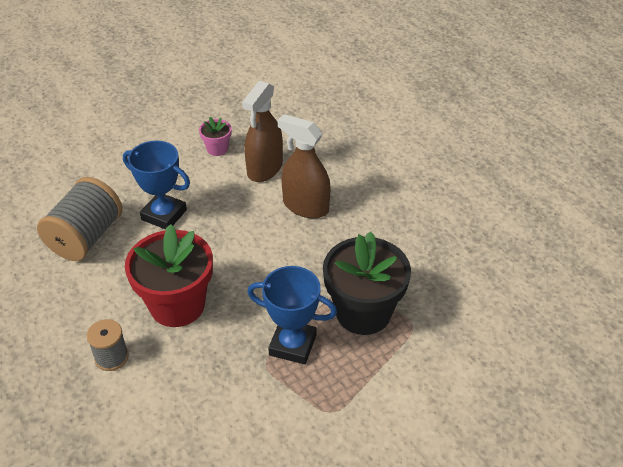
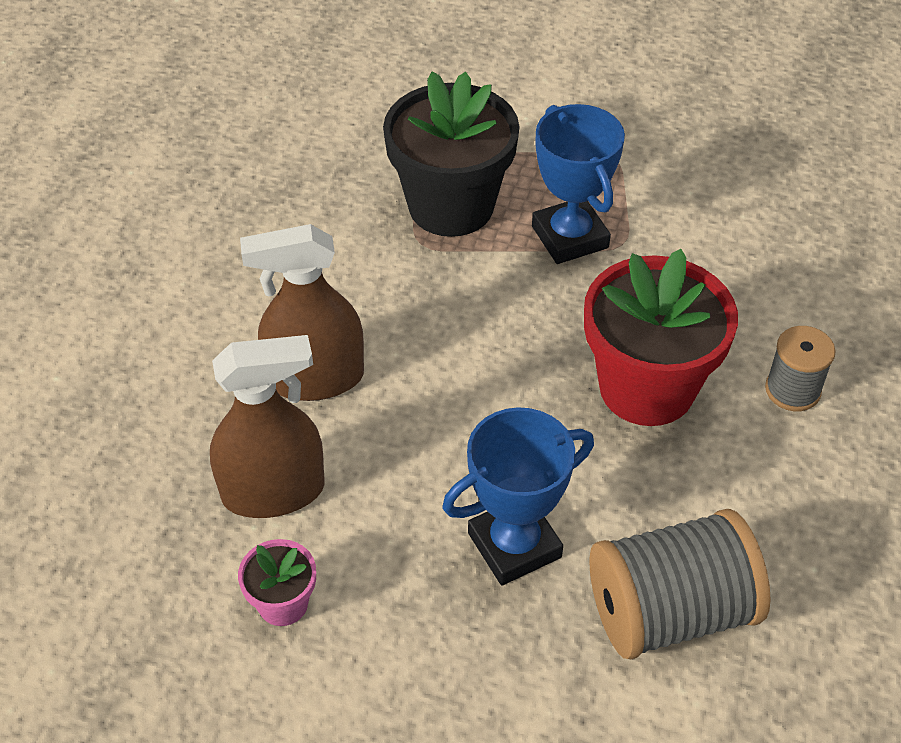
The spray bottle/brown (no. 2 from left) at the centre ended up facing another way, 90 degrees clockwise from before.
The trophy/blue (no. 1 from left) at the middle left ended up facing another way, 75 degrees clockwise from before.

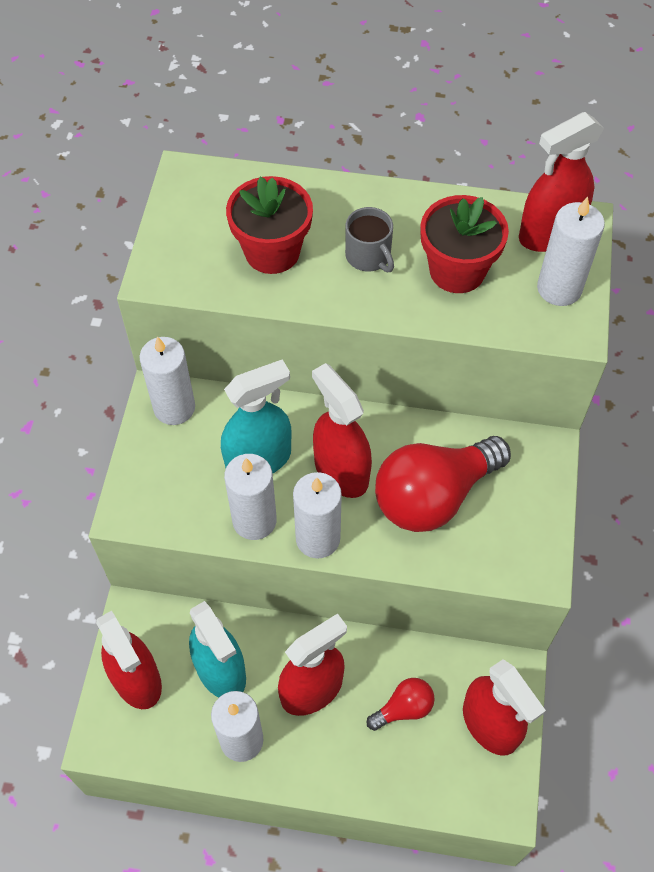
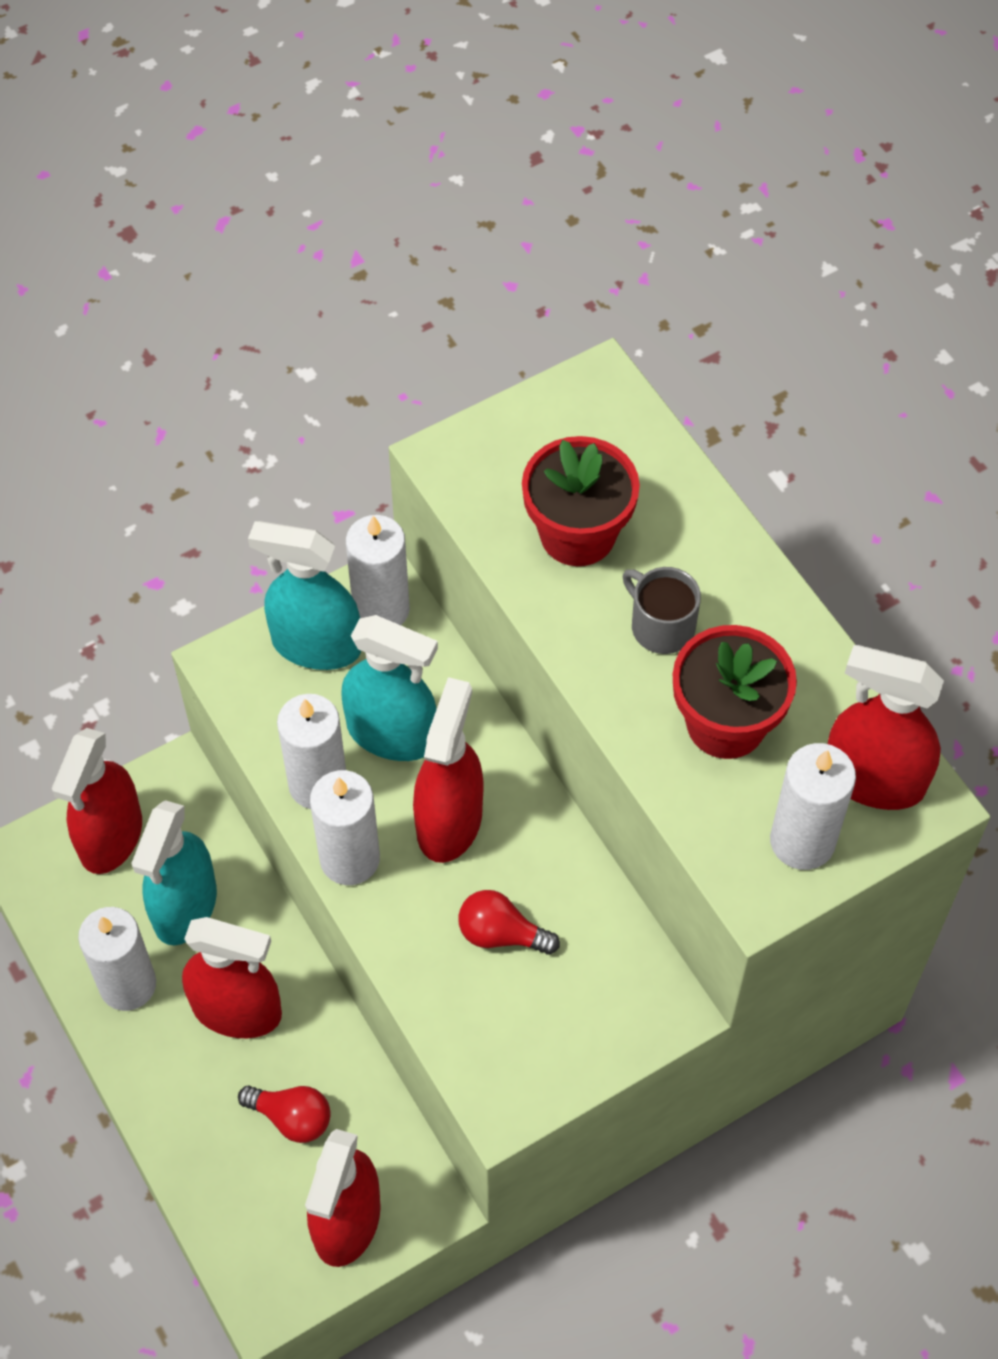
The mug/grey at the top centre ended up facing another way, 120 degrees clockwise from before.
The size of the light bulb/red (no. 2 from left) at the middle right changed by a factor of 0.48.
The second view gained the spray bottle/turquoise (no. 2 from left) at the middle left.

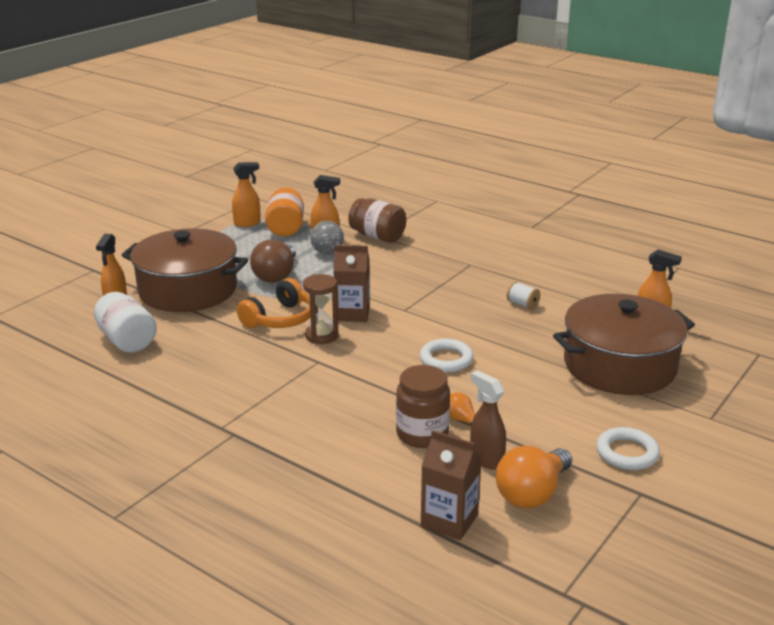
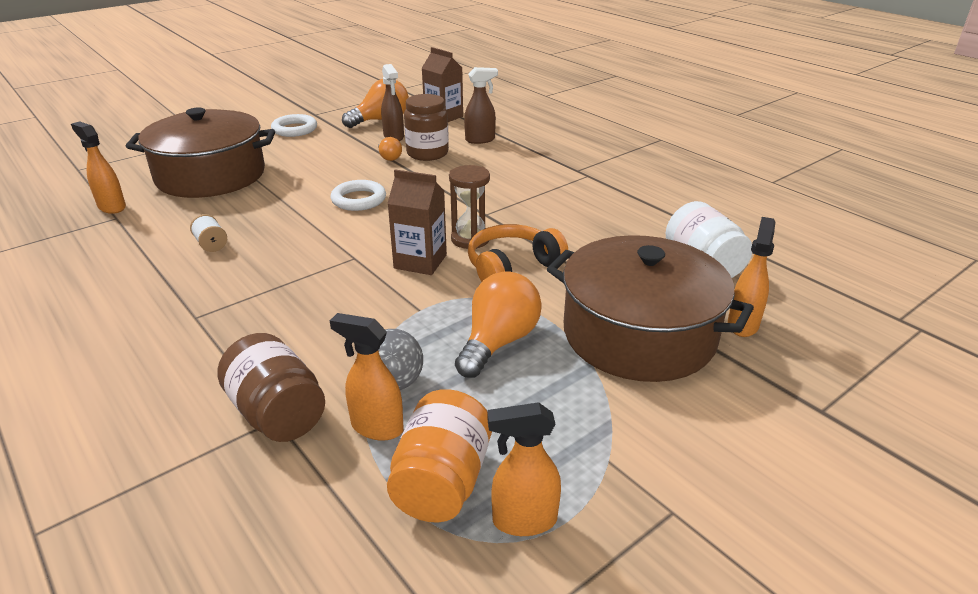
What was the light bulb/brown at the centre turned into the light bulb/orange (no. 3 from left) at the centre.
The second view gained the spray bottle/brown (no. 2 from left) at the top centre.

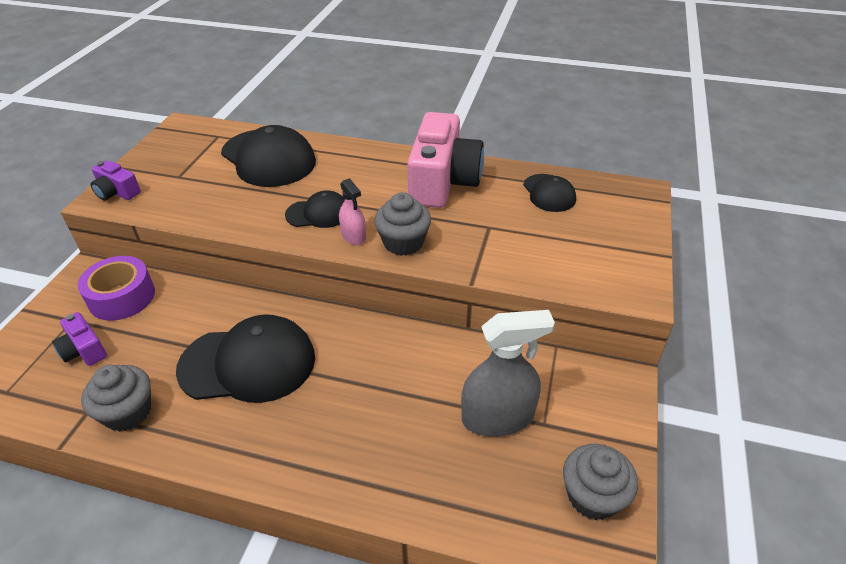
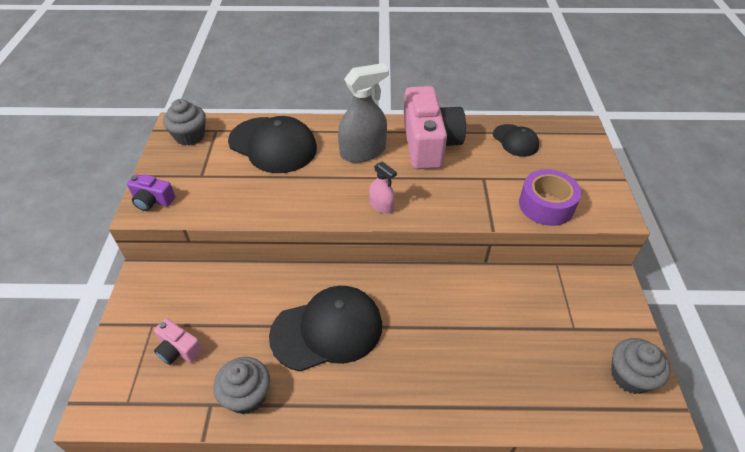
The second view lost the cap/black (no. 3 from left) at the centre.
The cupcake/grey (no. 2 from left in the first image) ended up elsewhere, having gone from the centre to the top left.
The tape/purple ended up elsewhere, having gone from the middle left to the middle right.
The spray bottle/grey ended up elsewhere, having gone from the centre to the top centre.
What was the camera/purple (no. 1 from left) at the middle left turned into the camera/pink (no. 1 from left) at the bottom left.

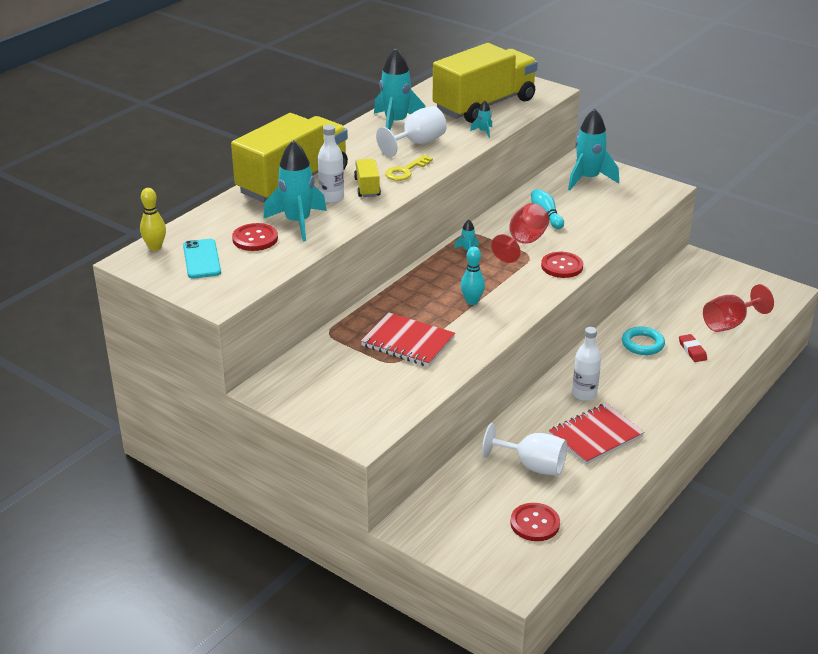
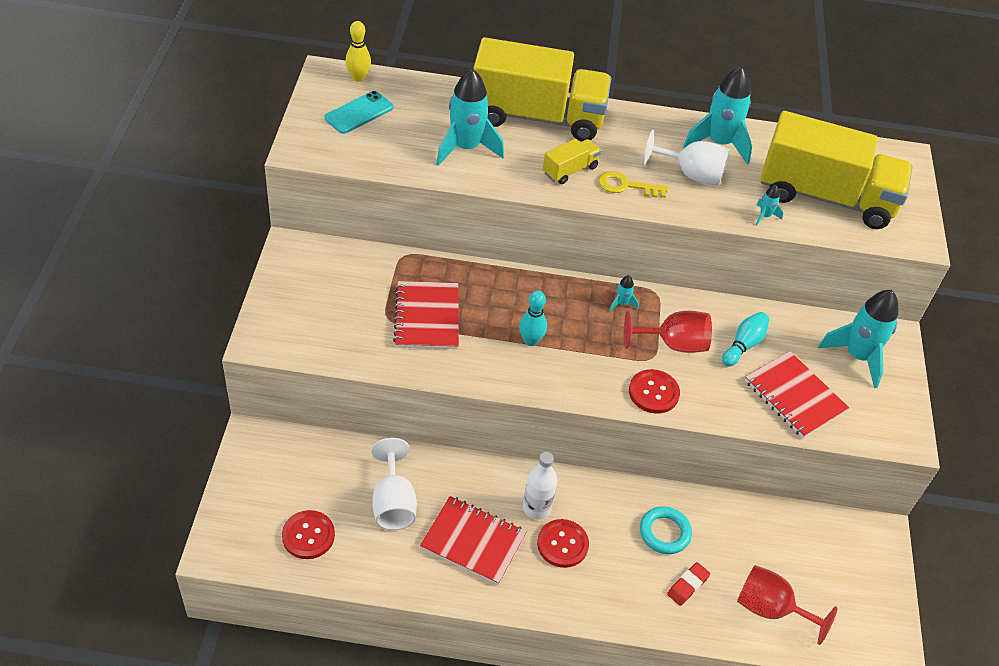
The second view lost the bottle/white (no. 1 from left) at the top centre.
The button/red (no. 1 from left in the first image) ended up elsewhere, having gone from the middle left to the bottom centre.
The second view gained the notebook/red (no. 3 from left) at the middle right.

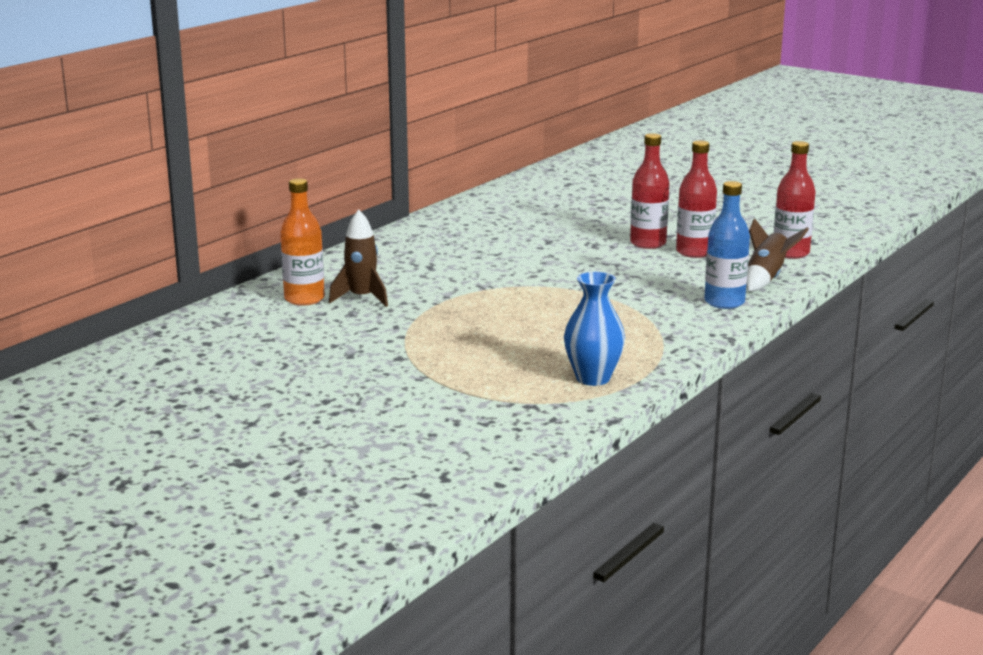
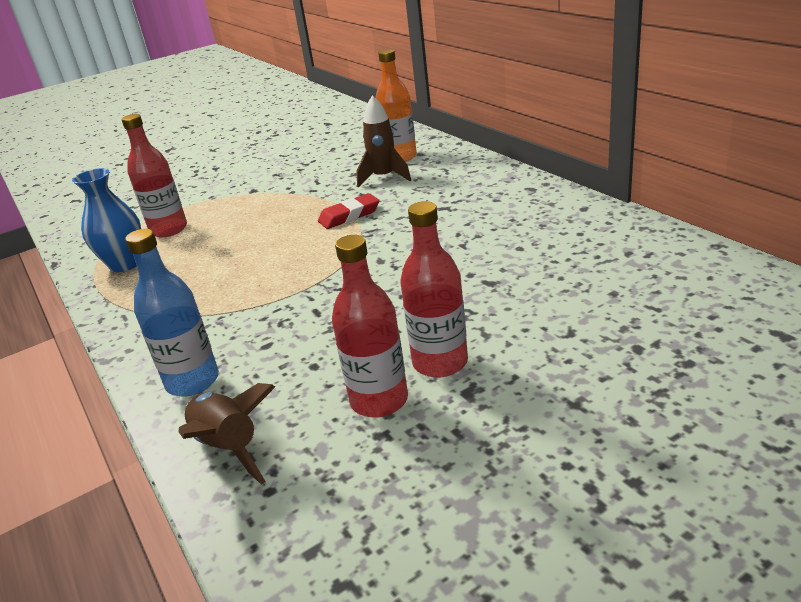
The bottle/red (no. 3 from left in the first image) ended up elsewhere, having gone from the top right to the top left.
The second view gained the eraser/red at the centre.

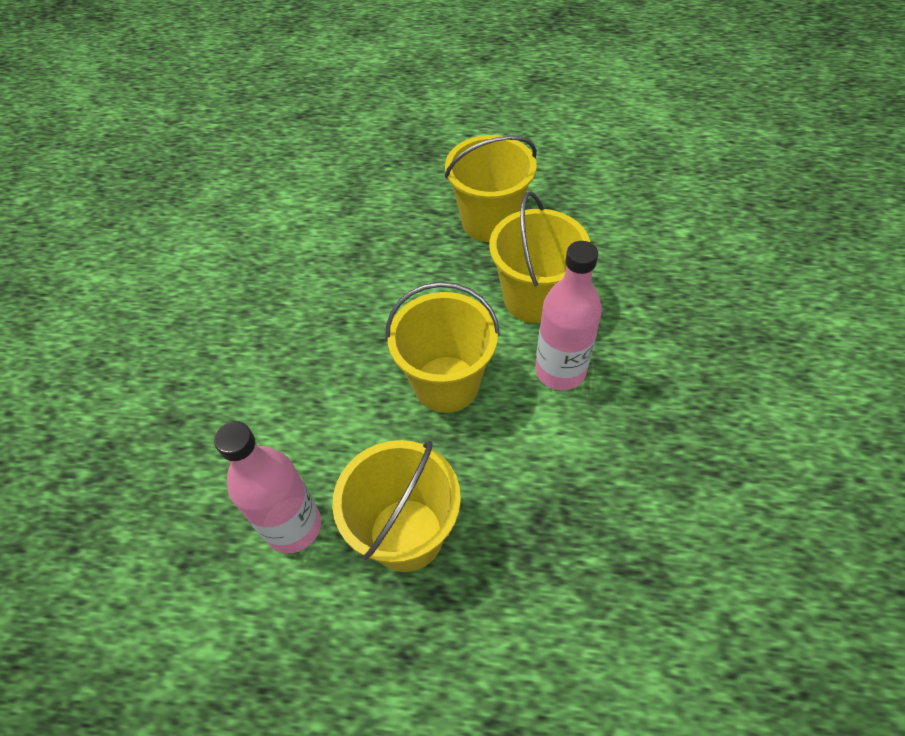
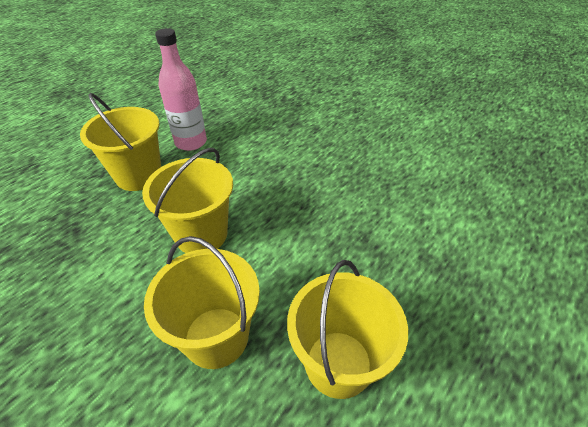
The second view lost the bottle/pink (no. 2 from left) at the centre.

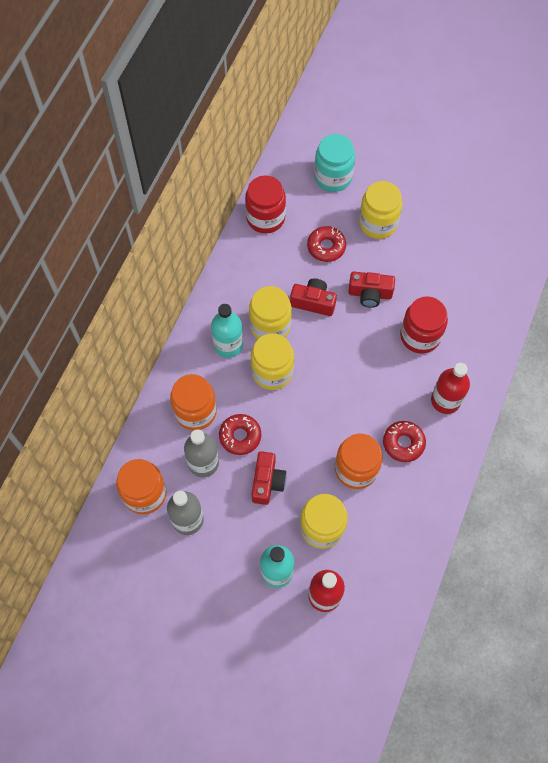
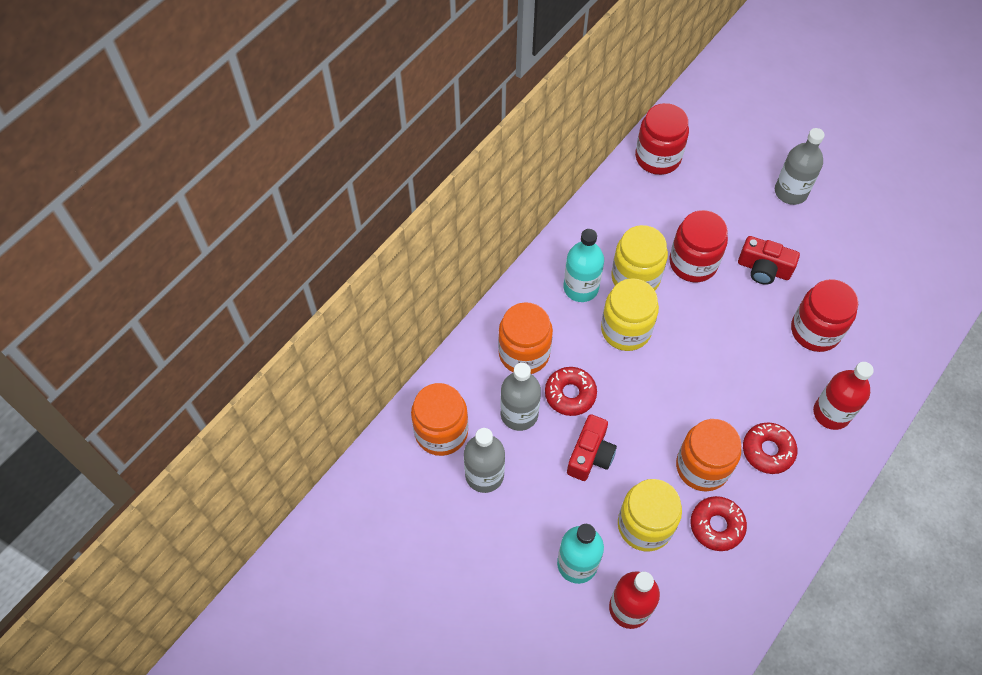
The second view lost the jar/turquoise at the top centre.
Where the jar/yellow (no. 4 from left) stood at the top right, the bottle/grey (no. 3 from left) came to stand at the top right.
The donut/red (no. 2 from left) ended up elsewhere, having gone from the top centre to the bottom right.
Where the camera/red (no. 2 from left) stood at the centre, the jar/red (no. 2 from left) came to stand at the middle right.

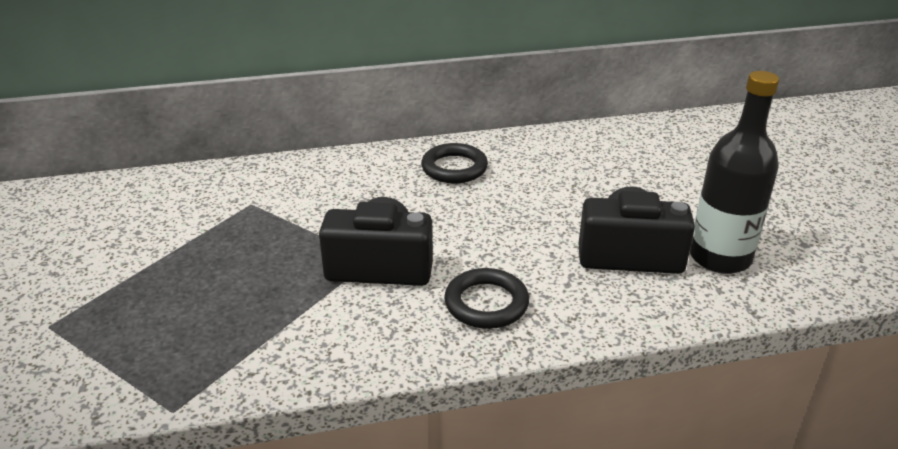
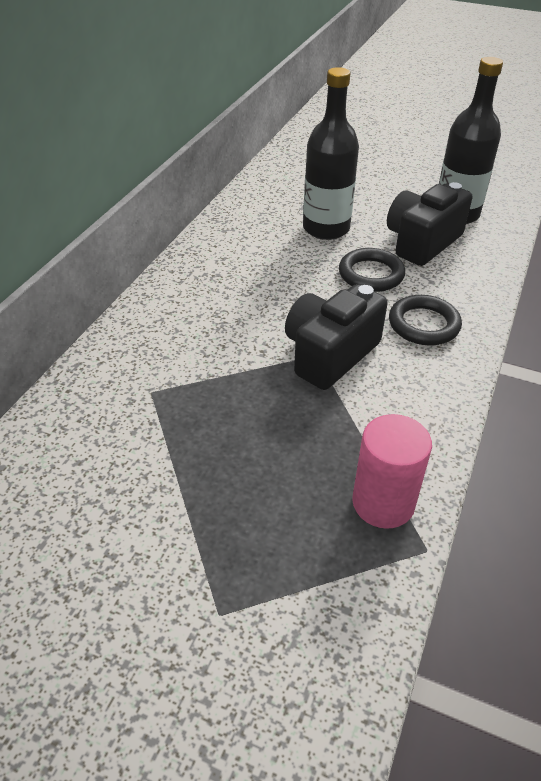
The ring/black (no. 1 from left) ended up elsewhere, having gone from the centre to the middle right.
The second view gained the bottle/black (no. 1 from left) at the top centre.
The second view gained the cylinder/pink at the middle right.

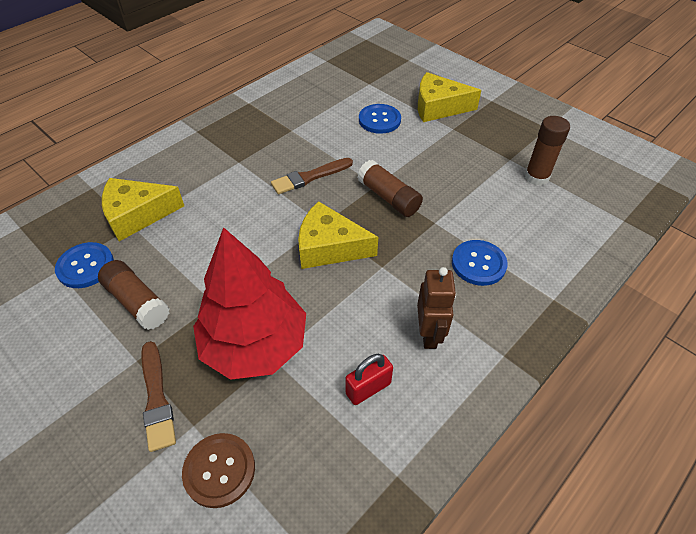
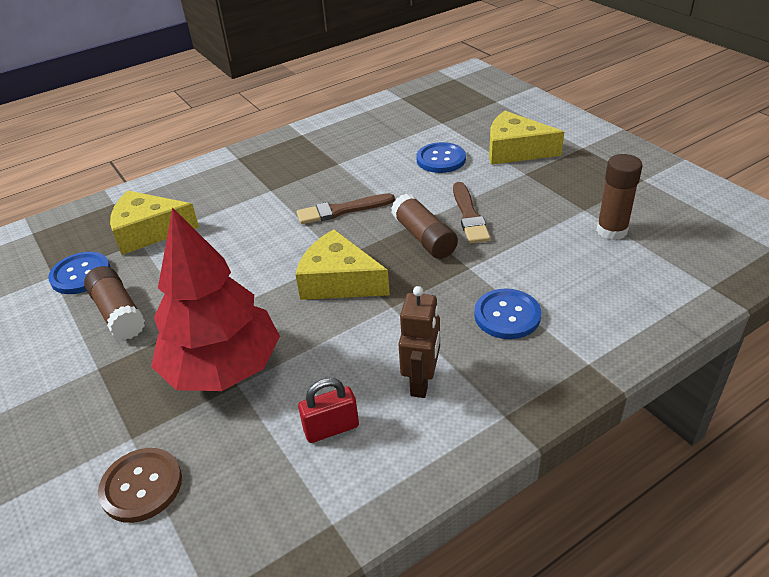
The brush/brown (no. 1 from left in the first image) ended up elsewhere, having gone from the bottom left to the centre.

